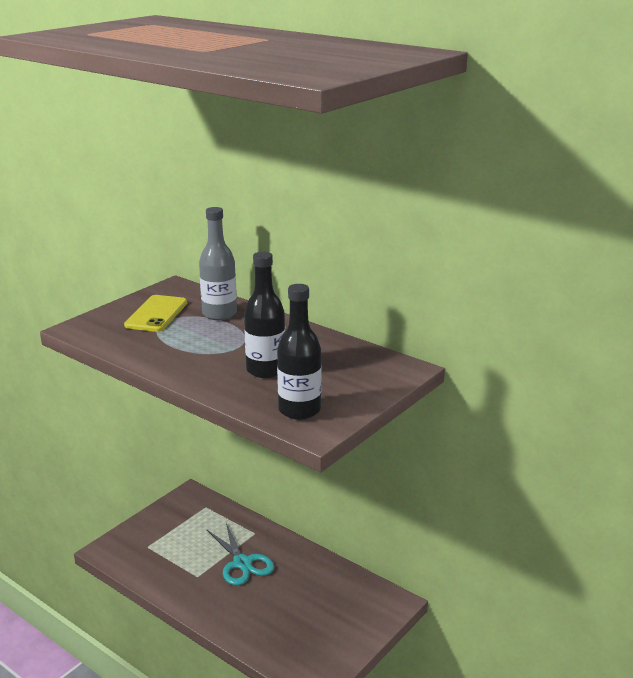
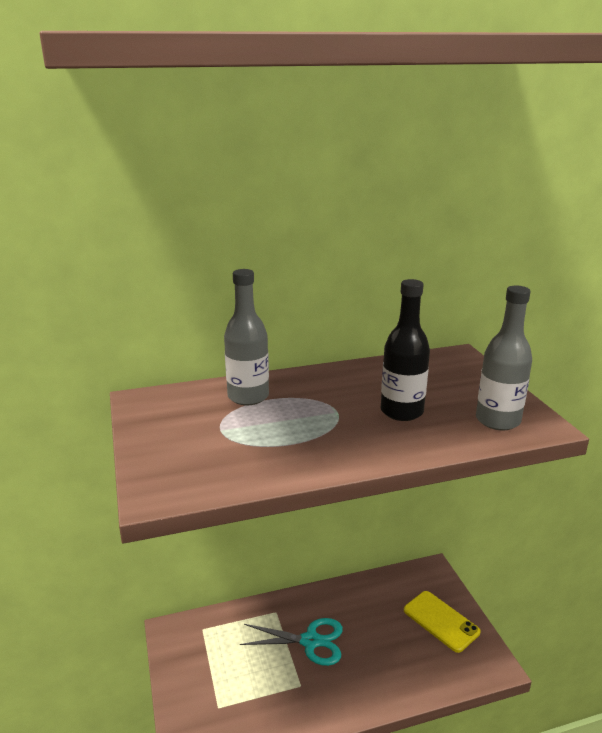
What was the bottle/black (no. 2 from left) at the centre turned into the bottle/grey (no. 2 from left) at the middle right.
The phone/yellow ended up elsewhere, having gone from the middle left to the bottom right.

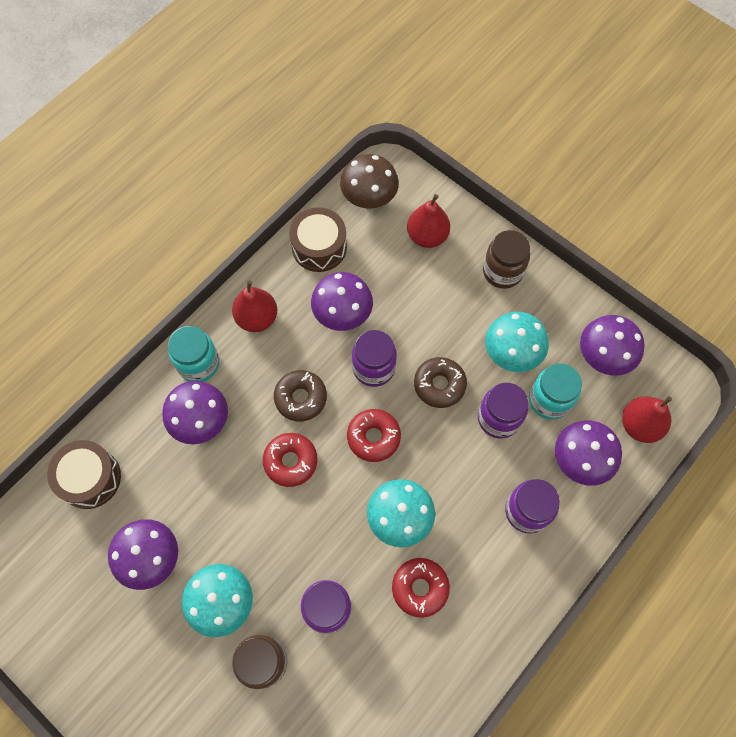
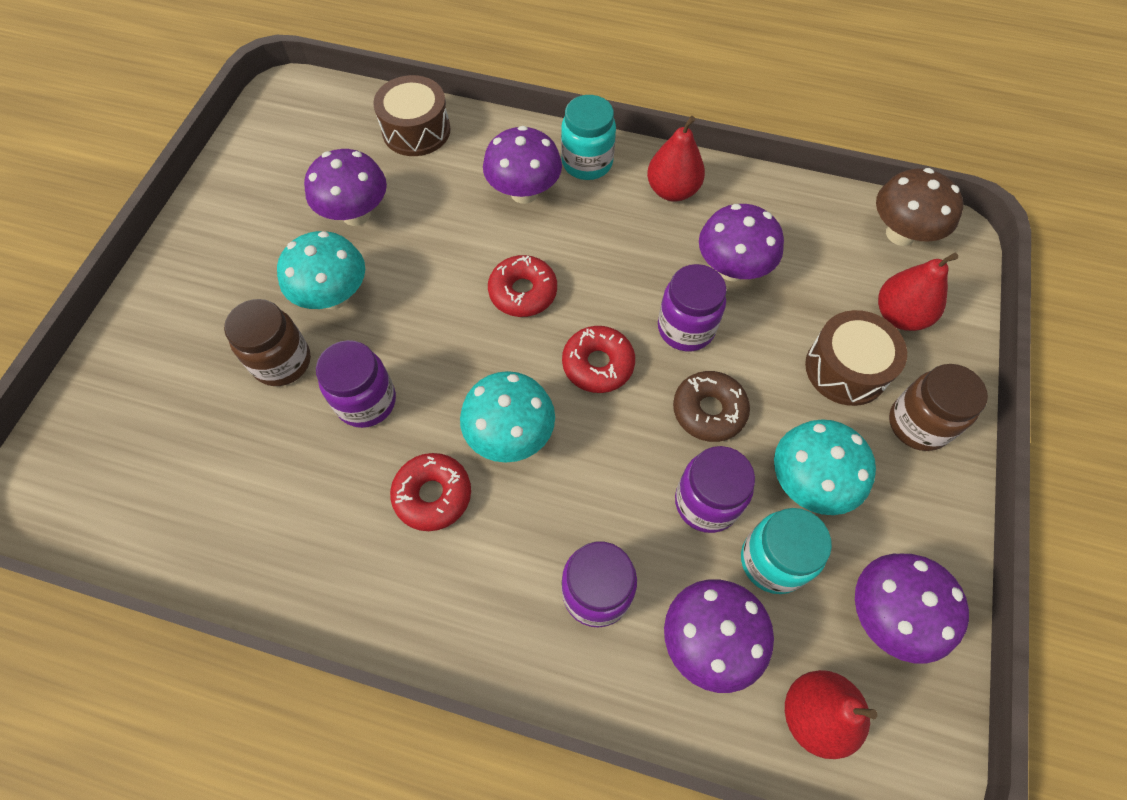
The drum/brown (no. 2 from left) ended up elsewhere, having gone from the top centre to the middle right.
The second view lost the donut/brown (no. 1 from left) at the centre.

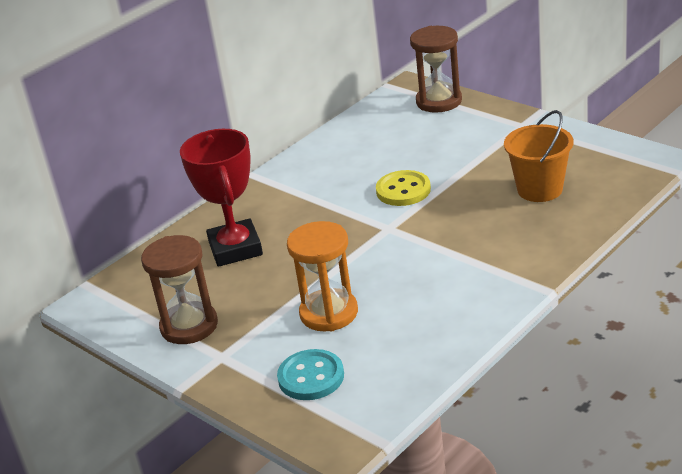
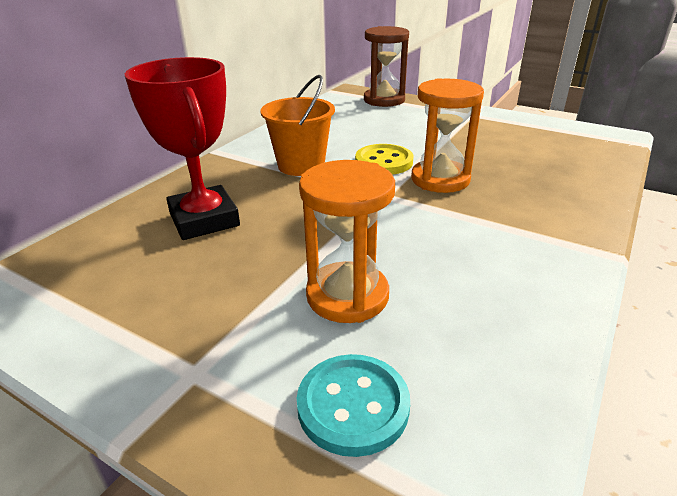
The bucket/orange ended up elsewhere, having gone from the top right to the top centre.
The second view lost the hourglass/brown (no. 1 from left) at the middle left.
The second view gained the hourglass/orange (no. 2 from left) at the top centre.

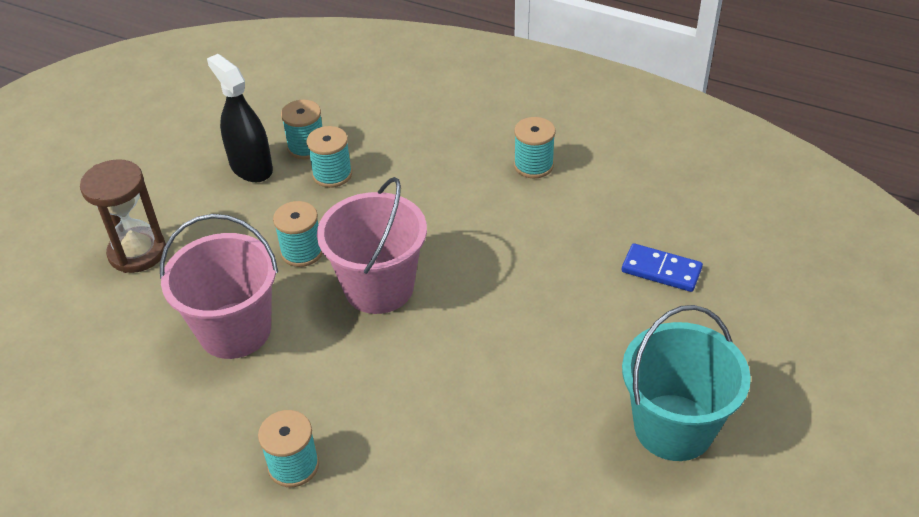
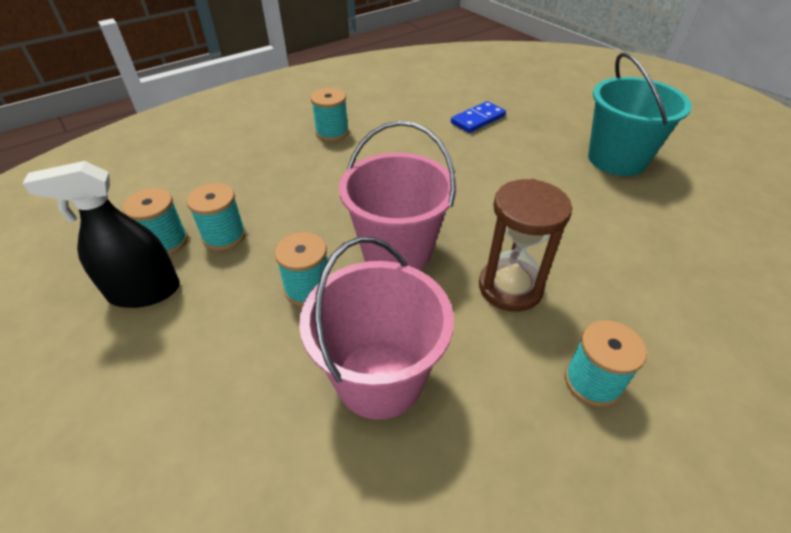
The hourglass/brown ended up elsewhere, having gone from the middle left to the centre.

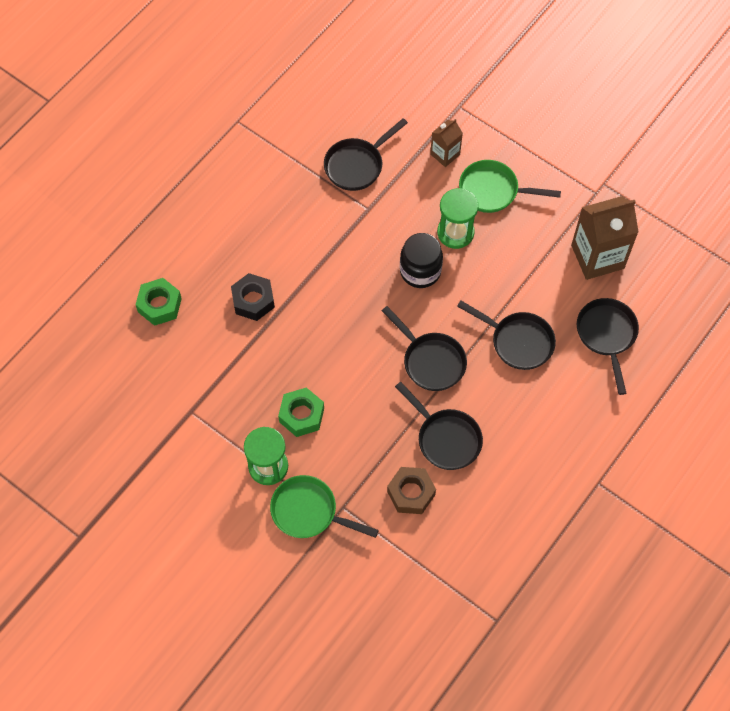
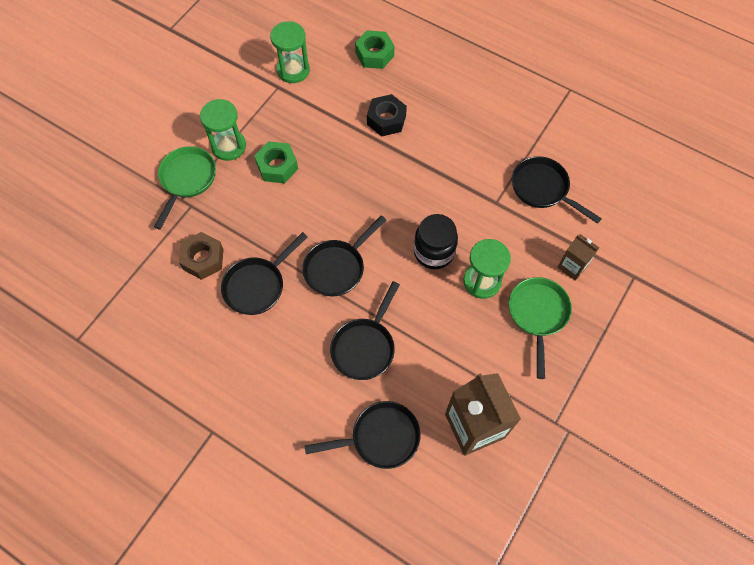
The second view gained the hourglass/green (no. 2 from left) at the top centre.

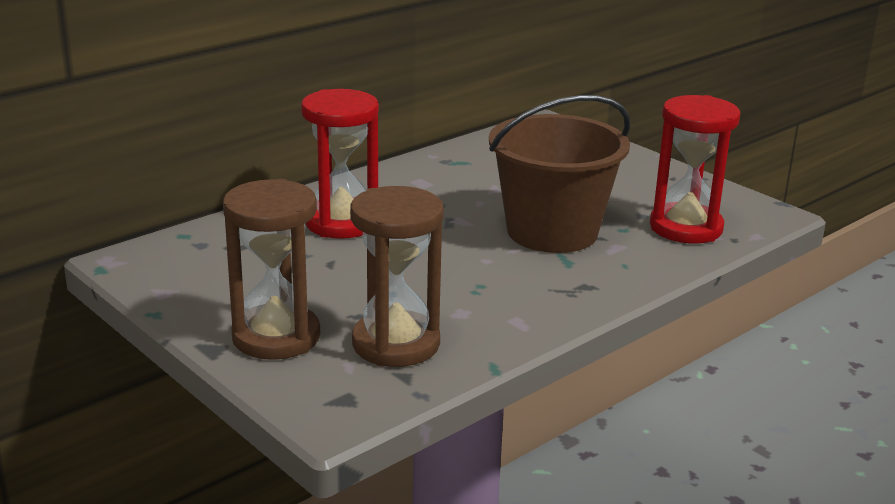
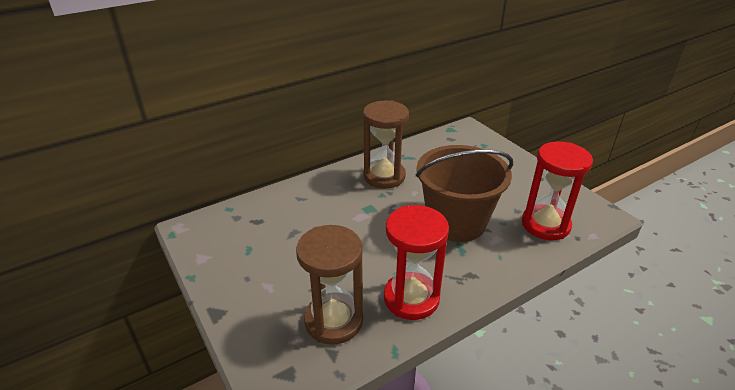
The hourglass/red (no. 1 from left) ended up elsewhere, having gone from the top centre to the bottom centre.
The hourglass/brown (no. 1 from left in the first image) ended up elsewhere, having gone from the middle left to the centre.

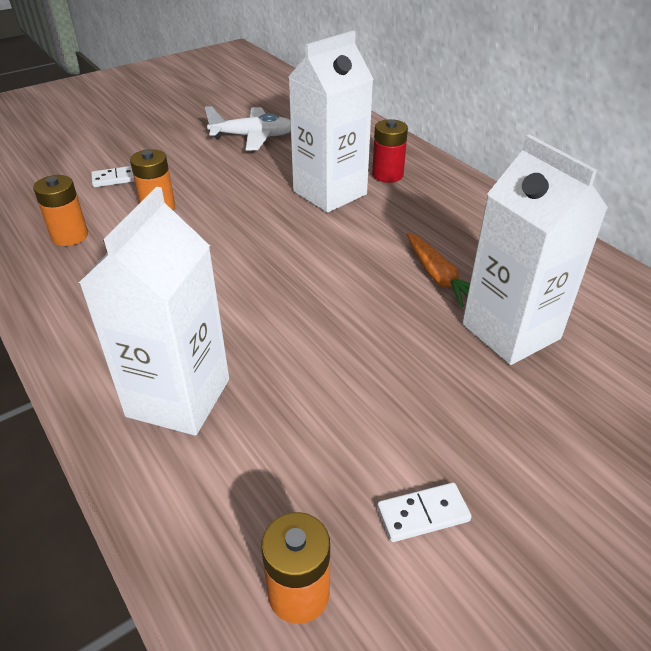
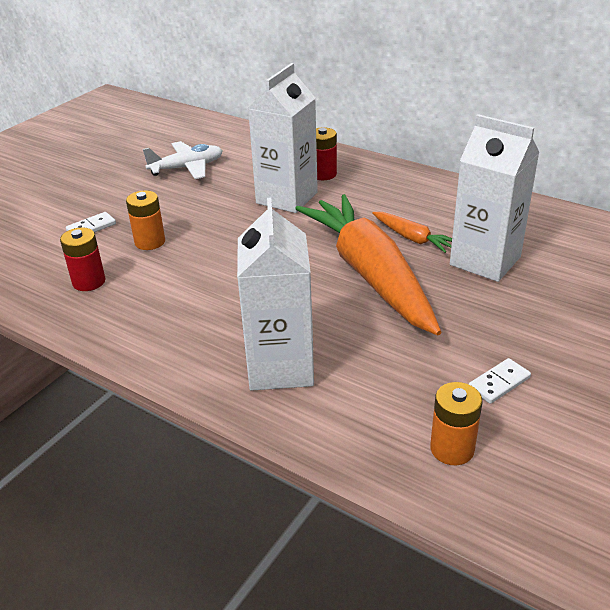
What was the battery/orange (no. 1 from left) at the top left turned into the battery/red (no. 1 from left) at the middle left.
The second view gained the carrot/orange (no. 1 from left) at the centre.

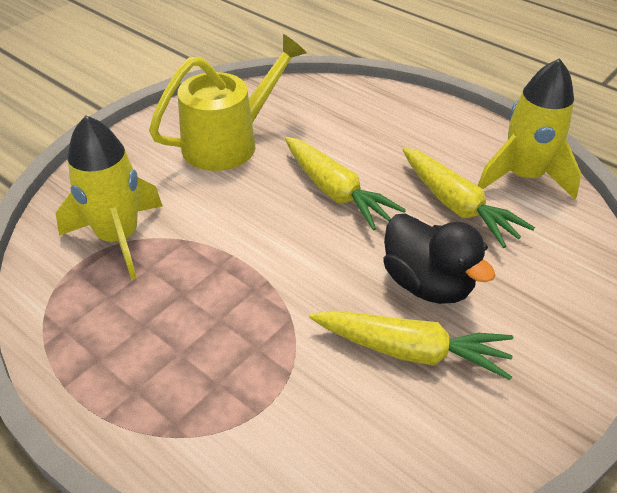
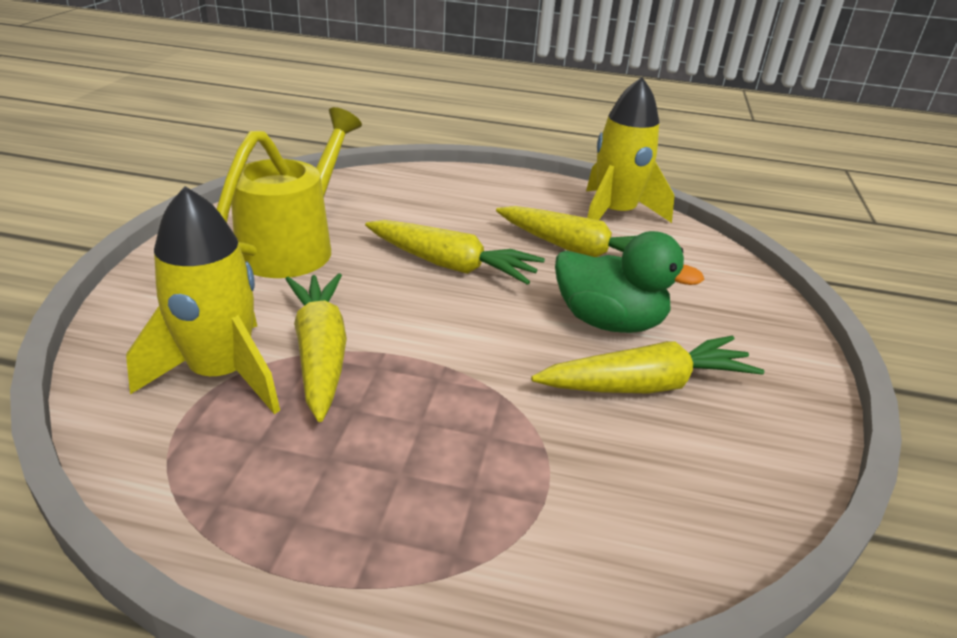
What was the duck/black at the middle right turned into the duck/green at the centre.
The second view gained the carrot/yellow (no. 1 from left) at the middle left.

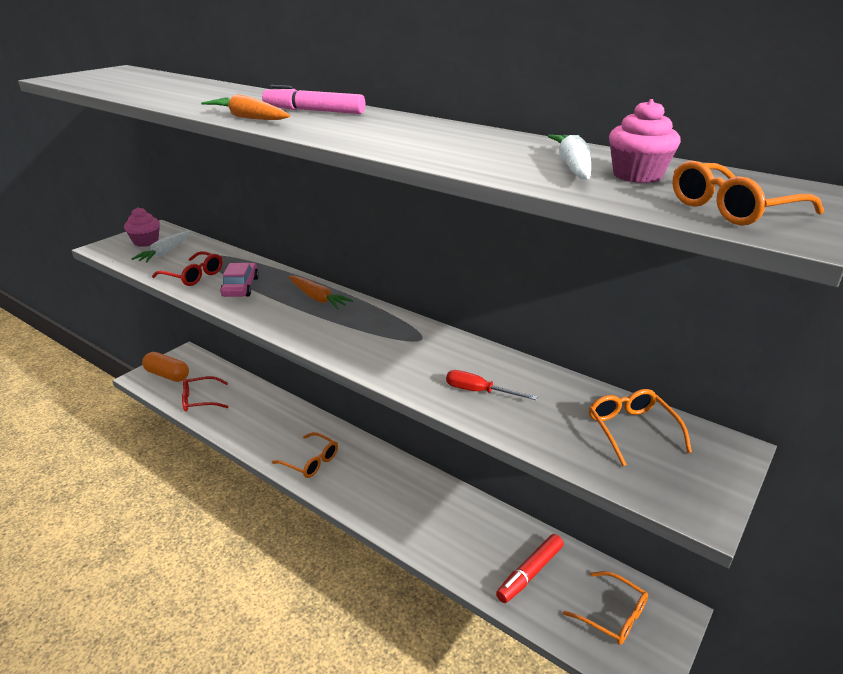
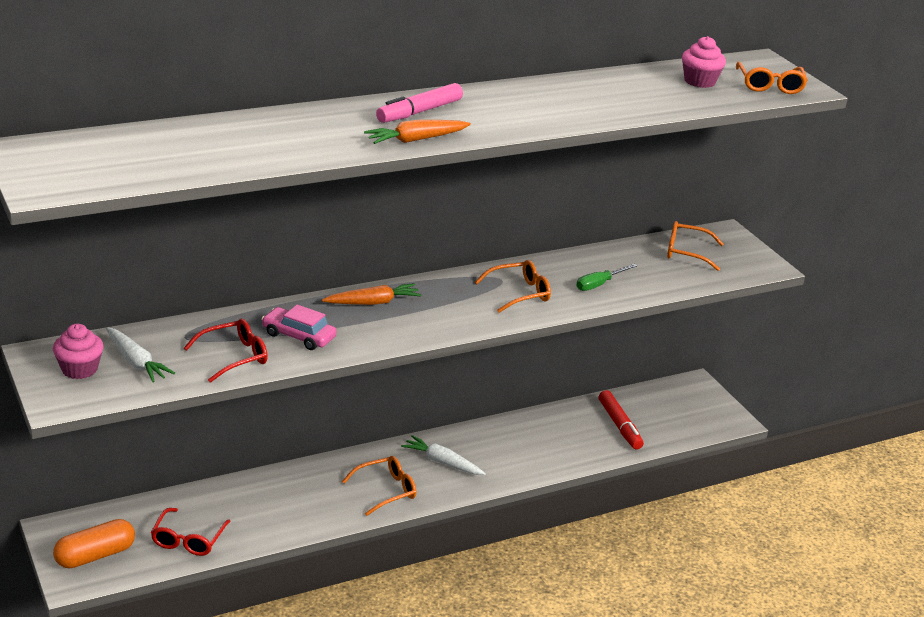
The carrot/white (no. 2 from left) ended up elsewhere, having gone from the top right to the bottom centre.
What was the screwdriver/red at the centre turned into the screwdriver/green at the centre.
The glasses/orange (no. 2 from left) ended up elsewhere, having gone from the bottom right to the centre.

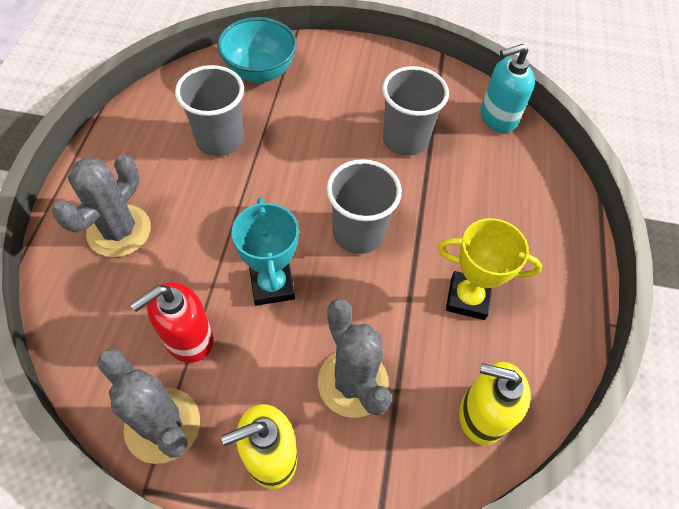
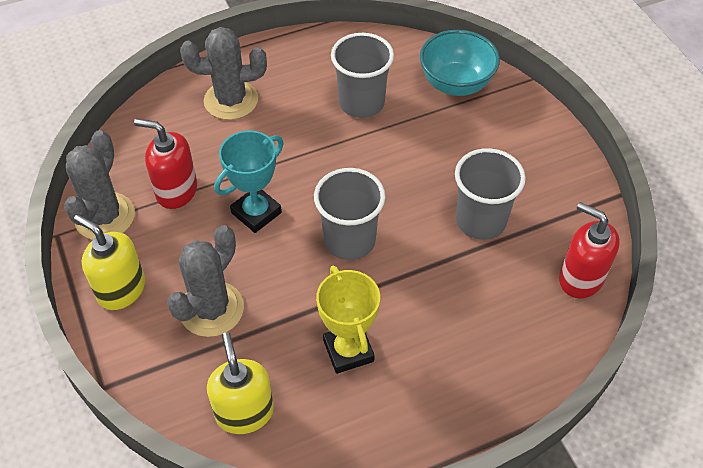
What was the soap dispenser/turquoise at the top right turned into the soap dispenser/red (no. 2 from left) at the middle right.

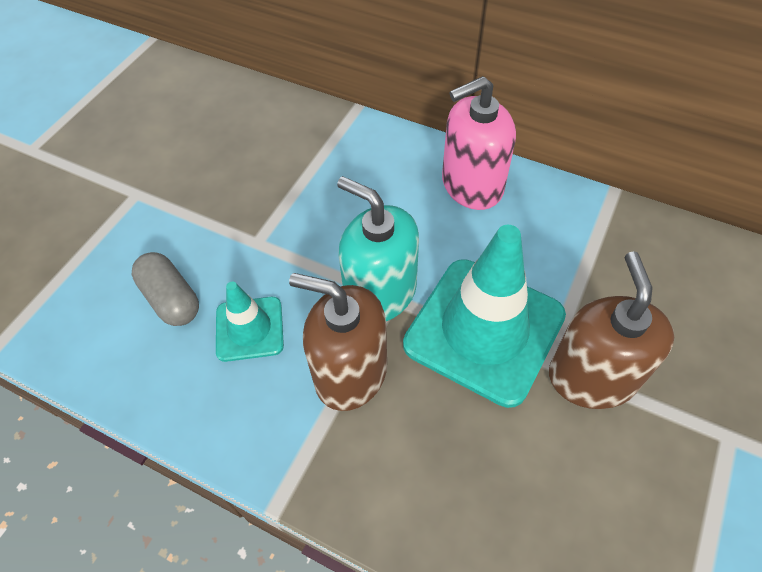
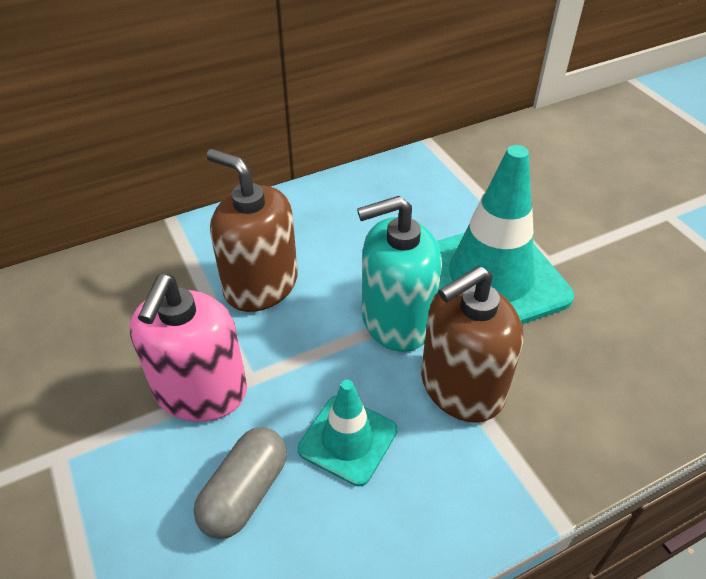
The soap dispenser/pink ended up elsewhere, having gone from the top centre to the middle left.
The soap dispenser/brown (no. 2 from left in the first image) ended up elsewhere, having gone from the middle right to the centre.
The capsule/grey at the middle left ended up facing another way, 60 degrees counterclockwise from before.

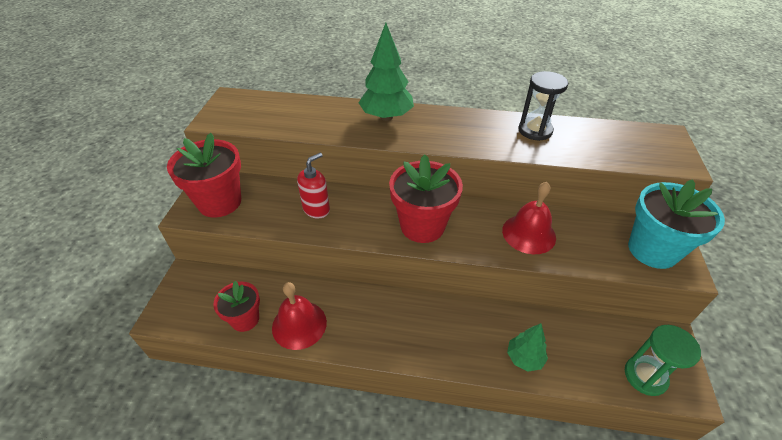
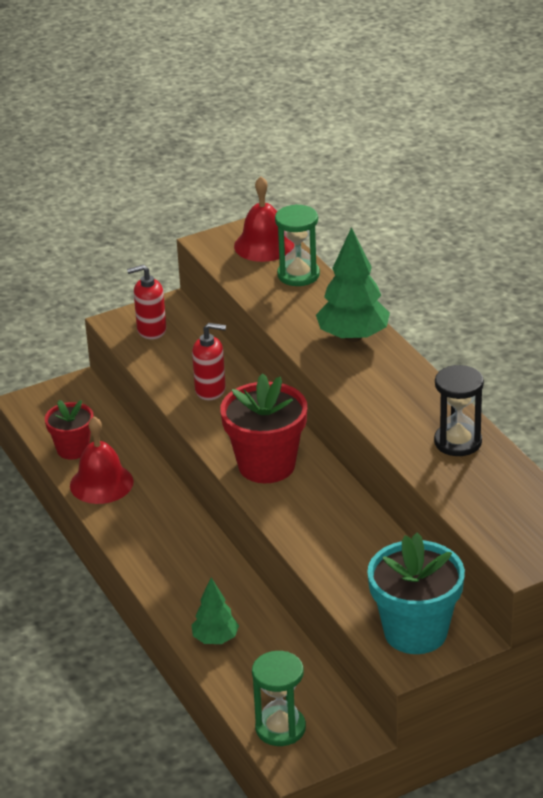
Where the flower pot/red (no. 1 from left) stood at the middle left, the soap dispenser/red (no. 1 from left) came to stand at the middle left.
The bell/red (no. 2 from left) ended up elsewhere, having gone from the middle right to the top centre.
The second view gained the hourglass/green (no. 2 from left) at the top centre.

